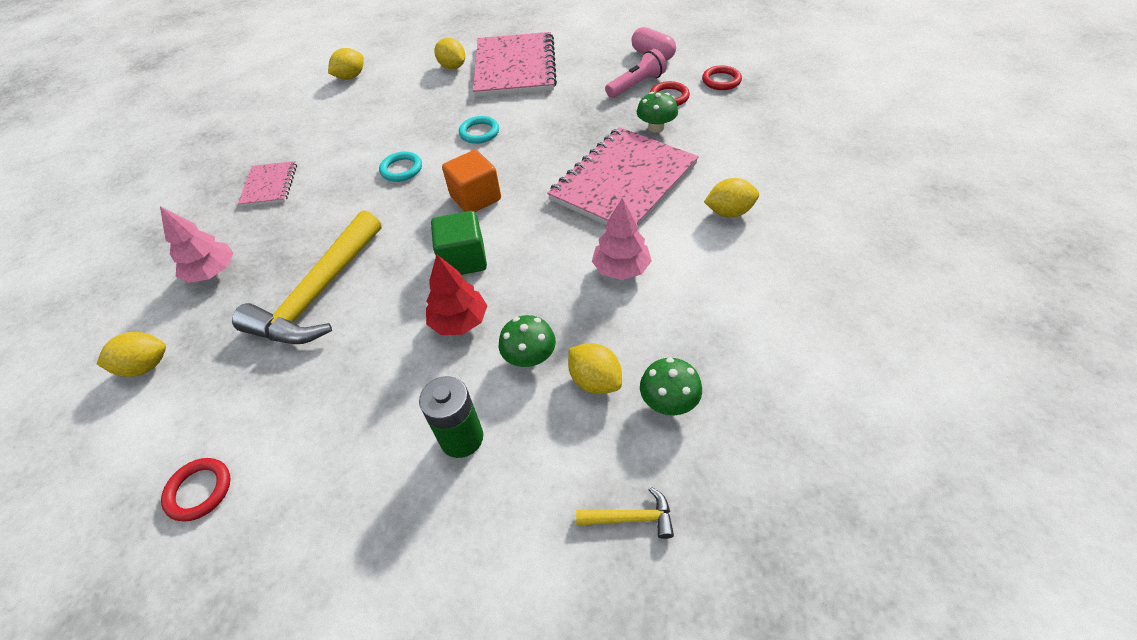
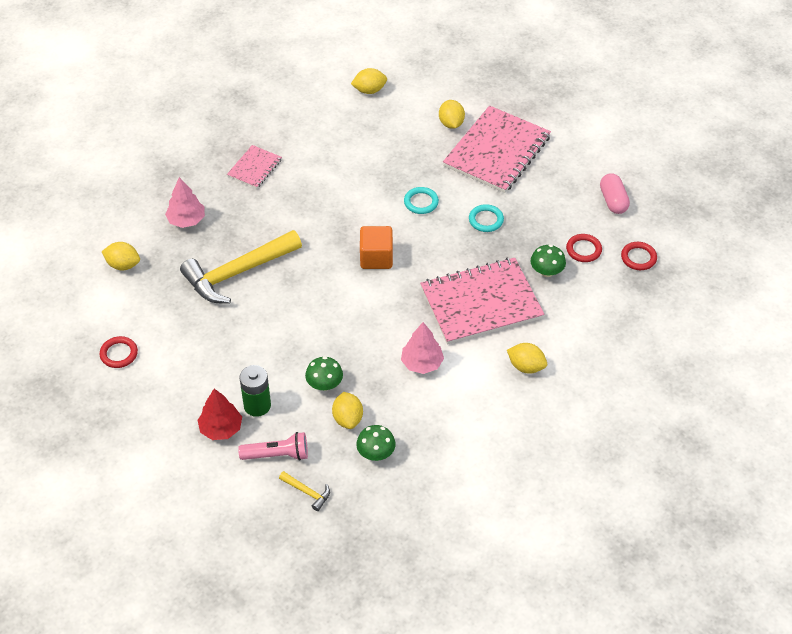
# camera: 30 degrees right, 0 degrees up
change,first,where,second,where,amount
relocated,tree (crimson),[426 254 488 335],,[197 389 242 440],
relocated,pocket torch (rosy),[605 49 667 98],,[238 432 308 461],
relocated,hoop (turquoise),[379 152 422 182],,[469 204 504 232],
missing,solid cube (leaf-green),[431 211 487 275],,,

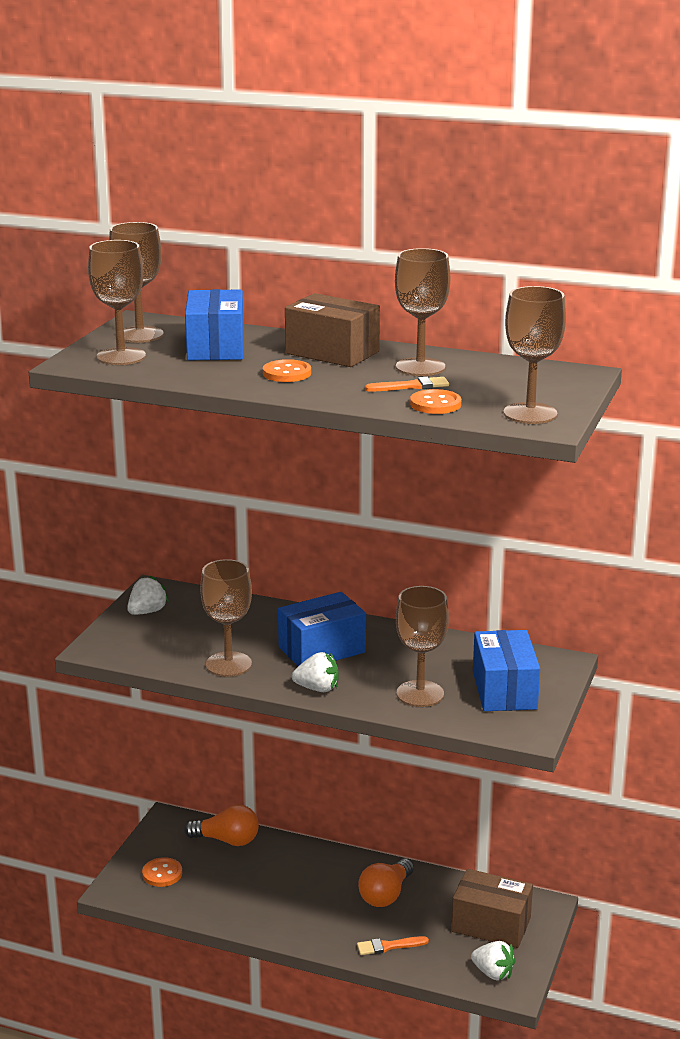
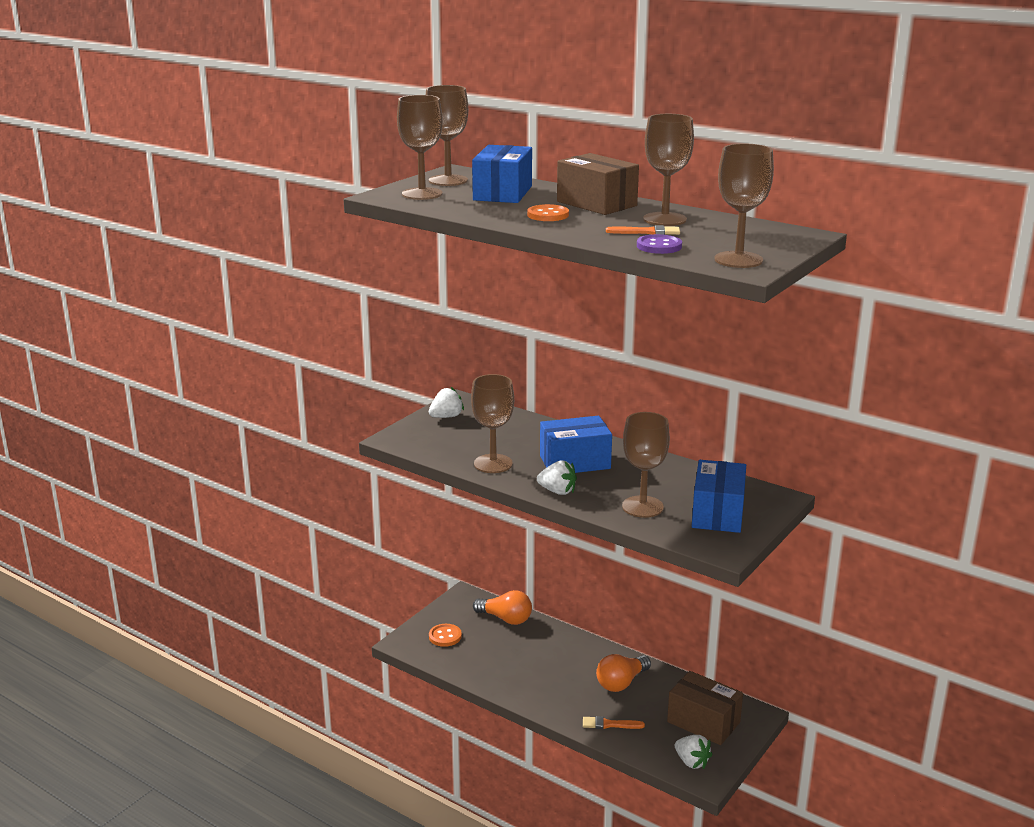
# camera: 15 degrees right, 0 degrees up
change,first,where,second,where,amount
colour,sewing button (bright orange),[410 389 461 414],sewing button (royal purple),[637 234 682 254],

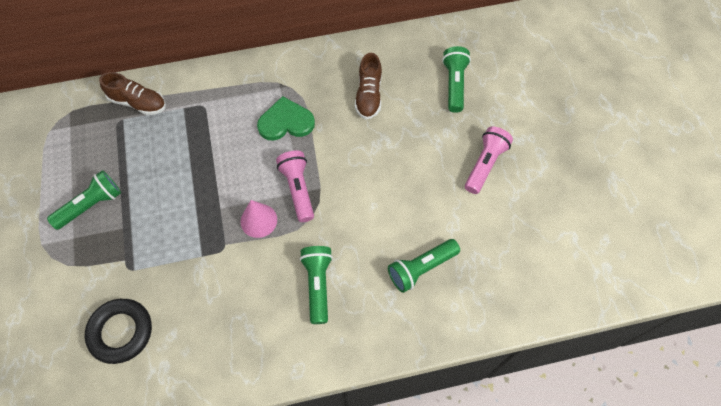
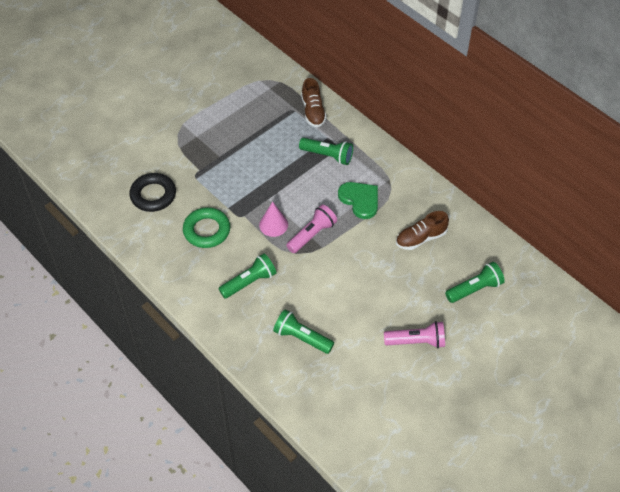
# camera: 60 degrees right, 10 degrees down
change,first,where,second,where,amount
appeared,,,hoop (leaf-green),[183 207 230 248],
relocated,pocket torch (leaf-green),[47 170 121 230],,[299 138 353 165],

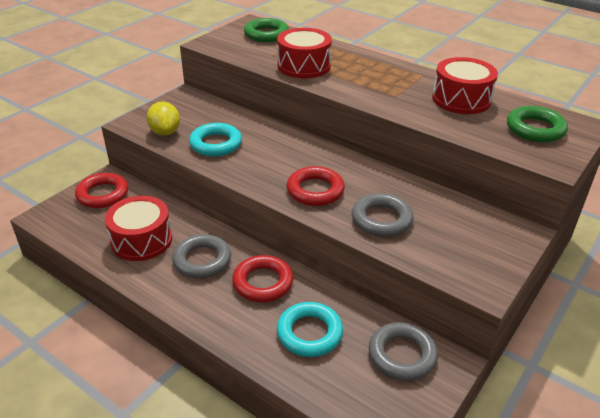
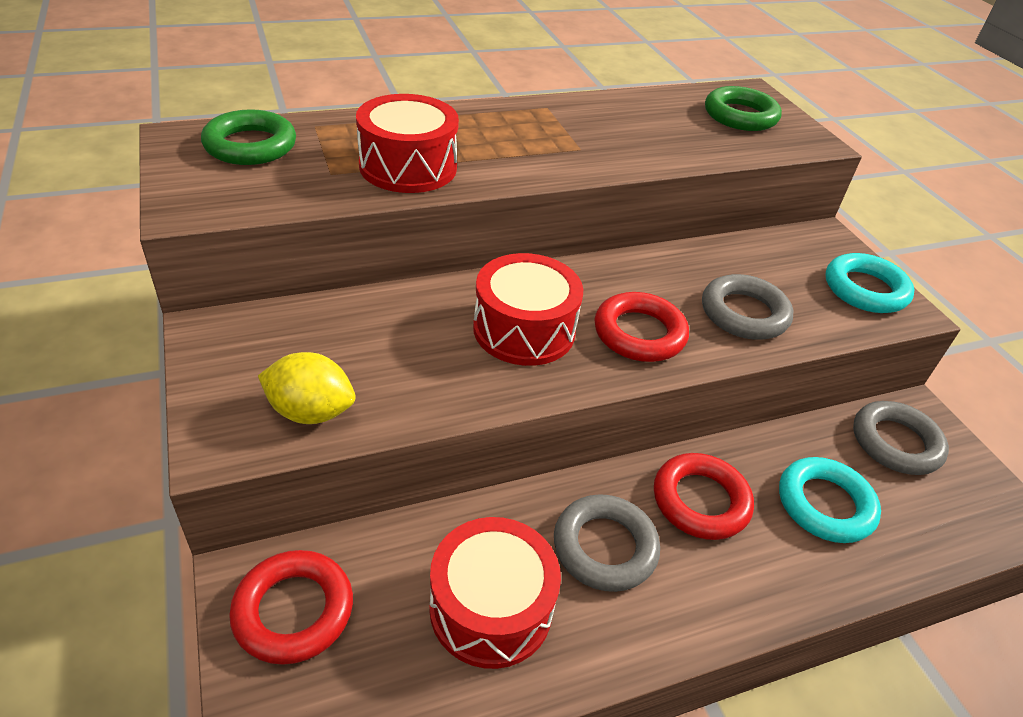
# camera: 60 degrees left, 5 degrees up
change,first,where,second,where,amount
relocated,toy drum (crimson),[432 57 498 114],,[473 253 583 366],
relocated,hoop (turquoise),[189 123 242 156],,[826 253 914 313],

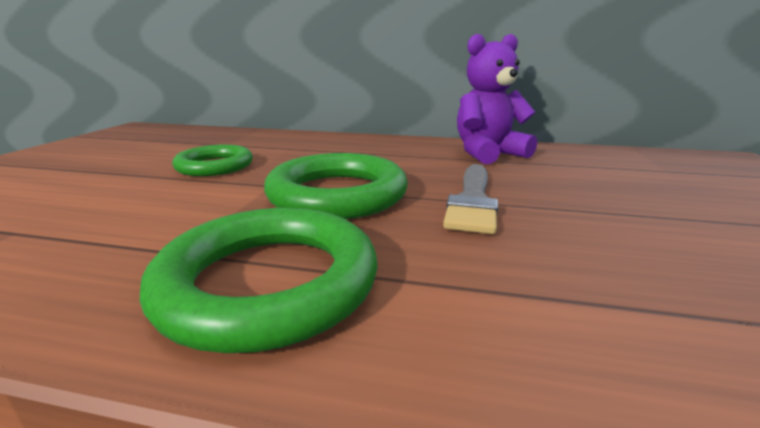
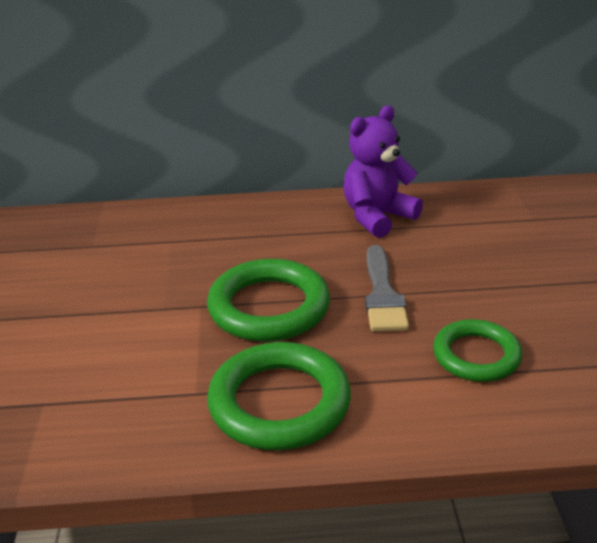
# camera: 15 degrees left, 10 degrees up
change,first,where,second,where,amount
relocated,hoop (leaf-green),[172 145 253 176],,[433 319 522 382],

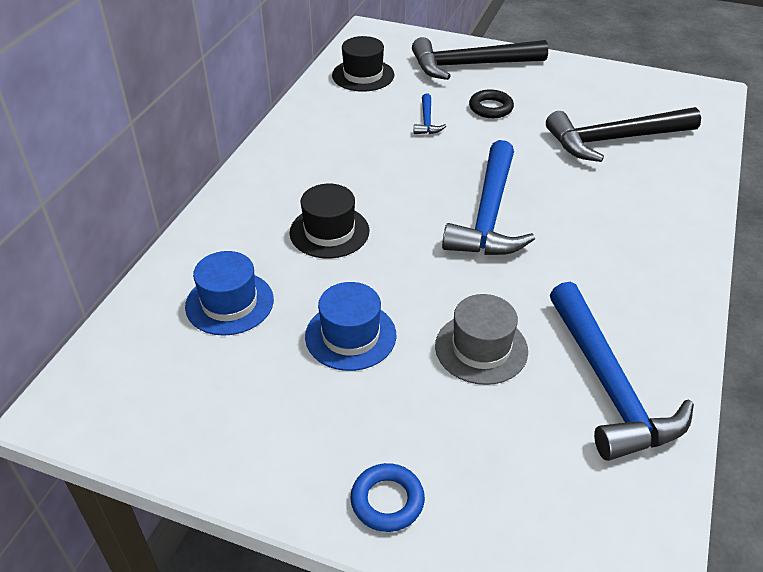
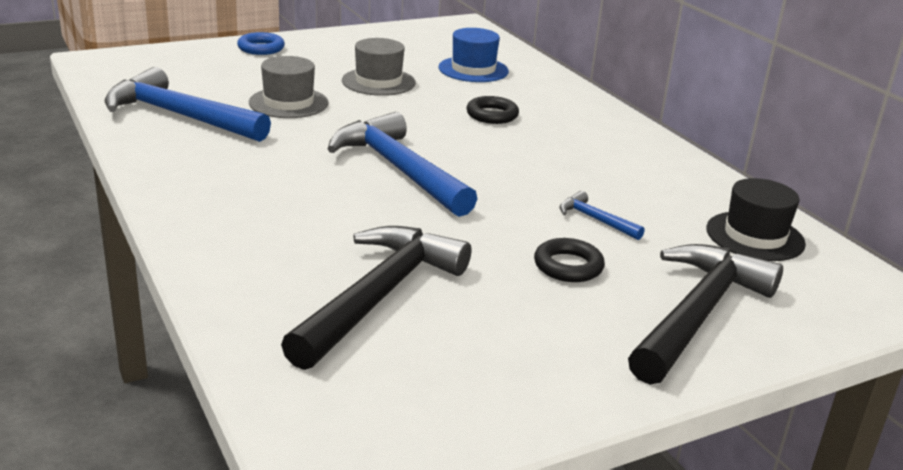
# camera: 130 degrees right, 15 degrees down
change,first,where,second,where,amount
colour,top hat (royal blue),[305 282 396 371],top hat (gray),[342 38 416 96],
exchanged,top hat (jet-black),[290 184 369 258],hoop (jet-black),[467 96 519 124],

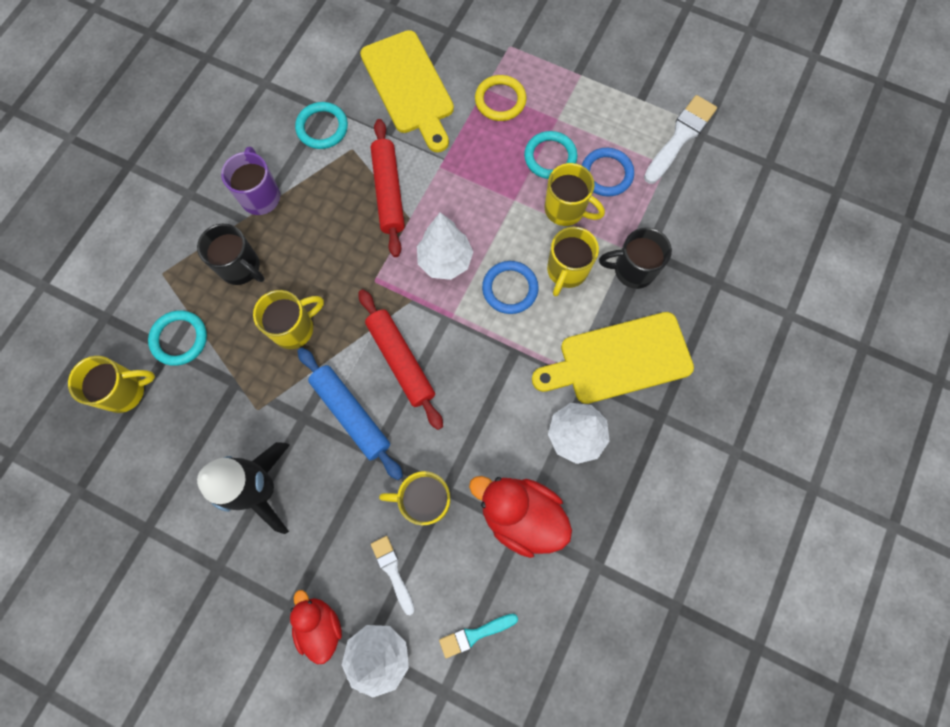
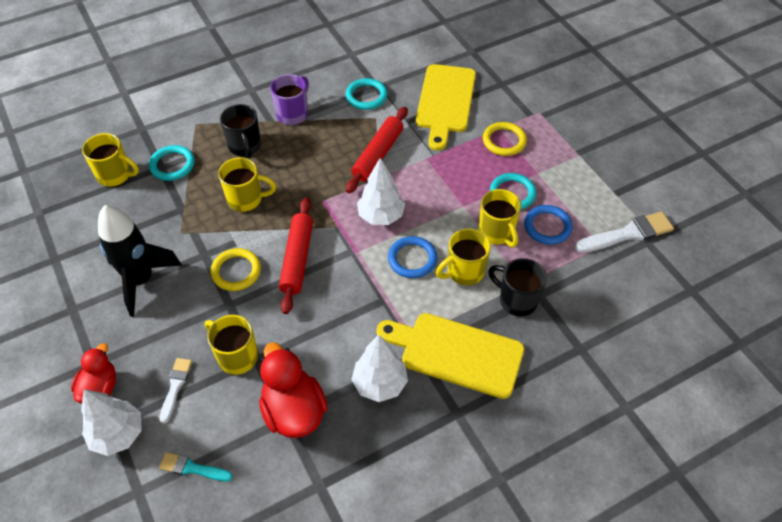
# camera: 35 degrees right, 20 degrees down
change,first,where,second,where,amount
exchanged,pastry roller (royal blue),[298 348 403 480],hoop (yellow),[210 248 261 291],

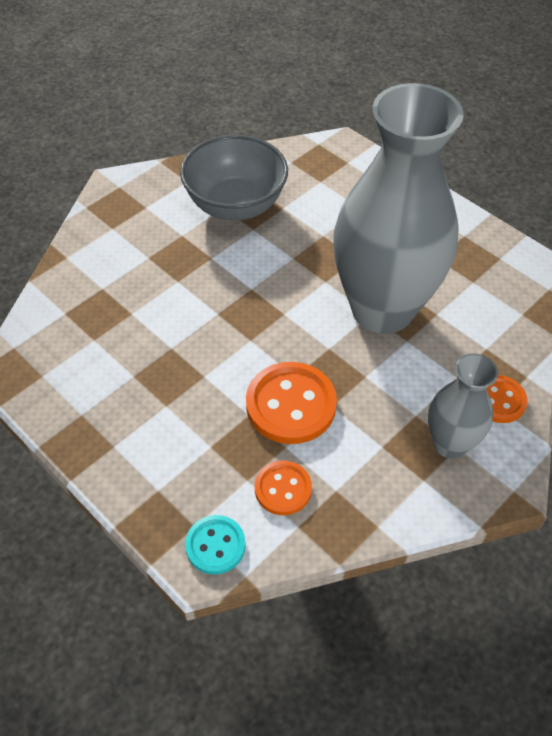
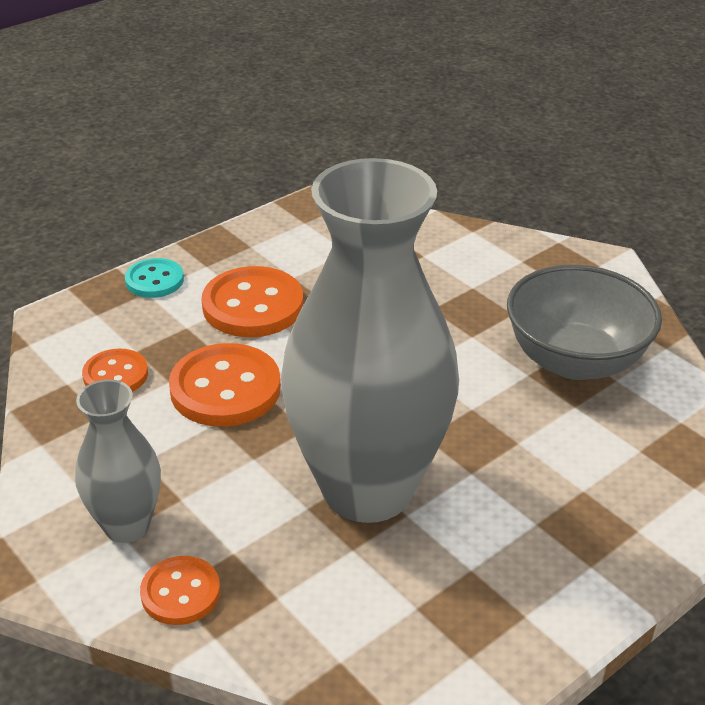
# camera: 95 degrees right, 15 degrees down
change,first,where,second,where,amount
relocated,sewing button (turquoise),[185 515 246 575],,[125 258 184 298],
appeared,,,sewing button (bright orange),[201 266 303 337],

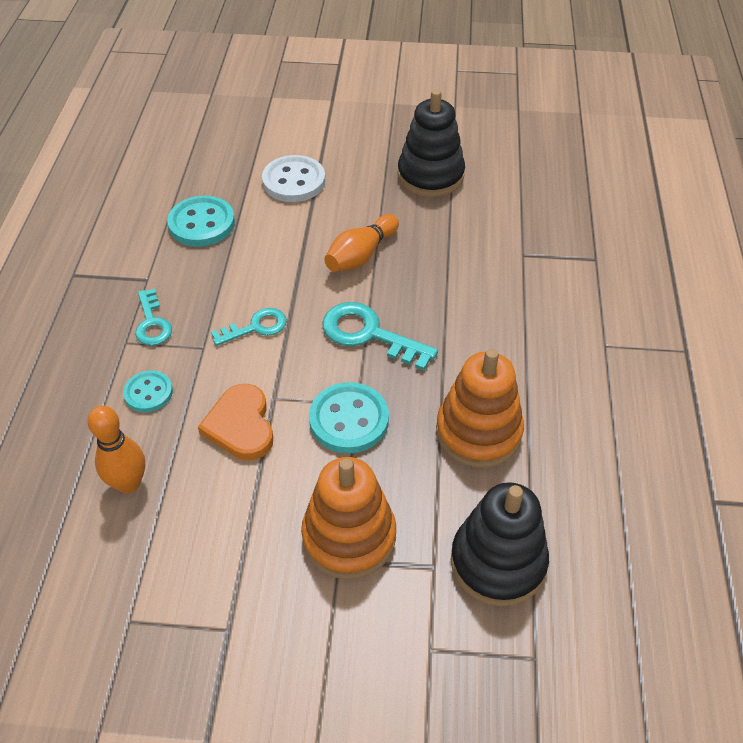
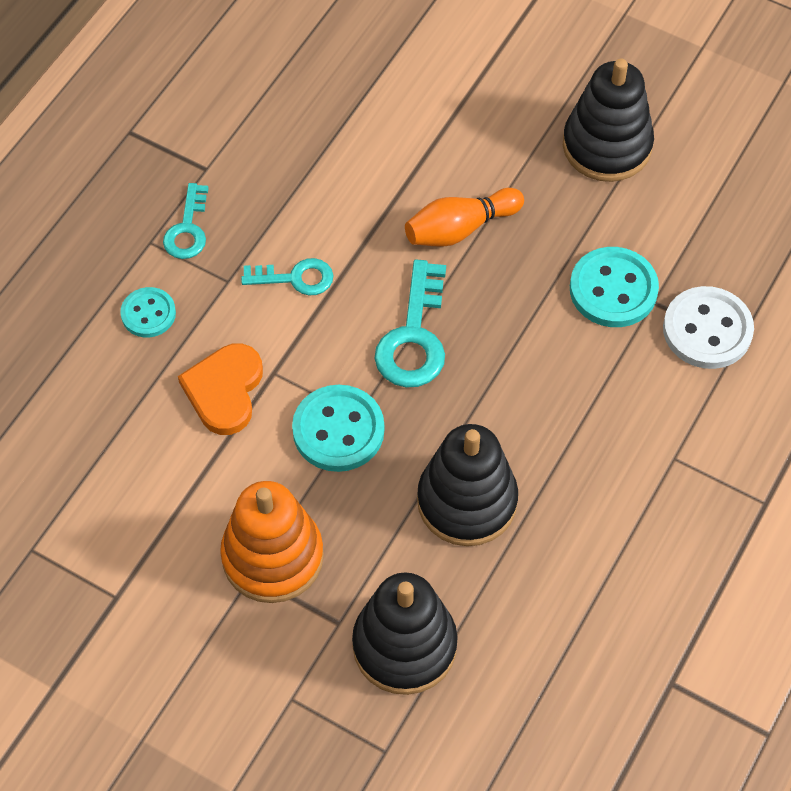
# camera: 25 degrees right, 10 degrees up
change,first,where,second,where,amount
spun,key (turquoise),[322 302 438 371],,[374 259 446 388],135 degrees counterclockwise
colour,stacking toy (bright orange),[436 349 524 468],stacking toy (jet-black),[417 424 518 546],
relocated,sewing button (turquoise),[167 196 235 246],,[570 247 659 327],
relocated,sewing button (pure white),[262 155 325 202],,[663 286 754 369],
missing,tenpin (bright orange),[87 405 145 493],,,

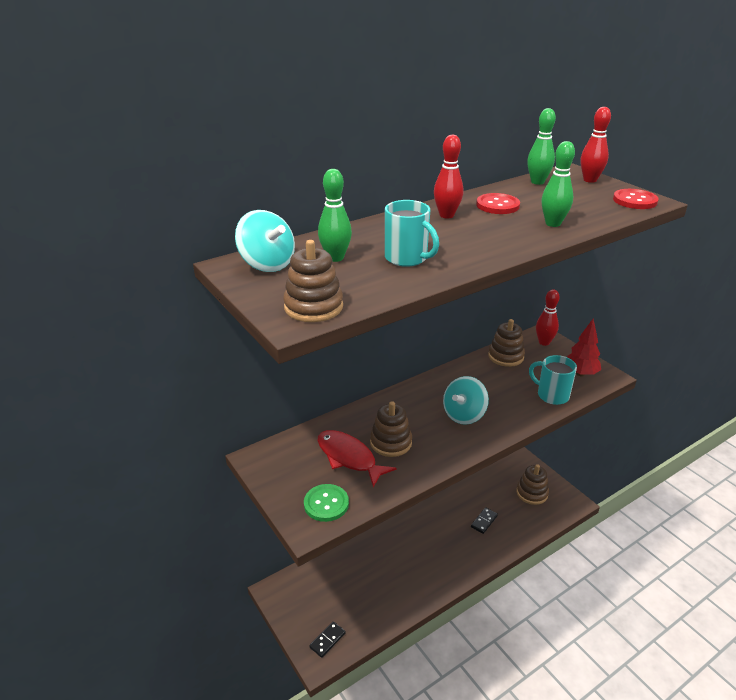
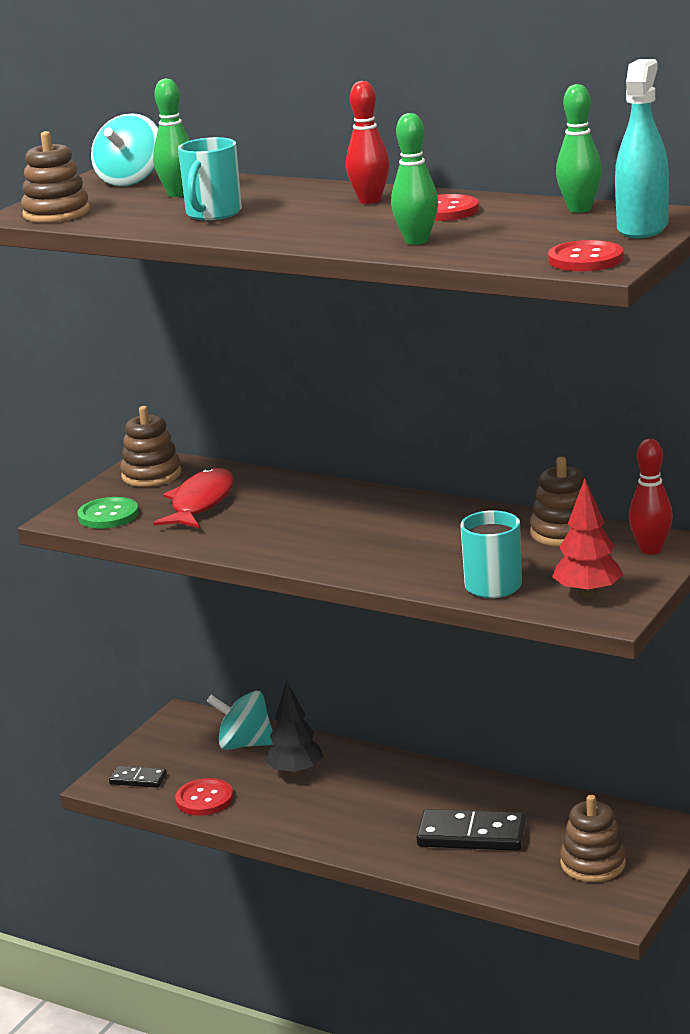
# camera: 65 degrees right, 10 degrees down
change,first,where,second,where,amount
relocated,stacking toy (russet),[370 401 412 457],,[120 406 181 487],
appeared,,,sewing button (crimson),[175 778 233 816],
relocated,toy top (turquoise),[443 376 489 425],,[207 691 273 750],
appeared,,,tree (jet-black),[265 680 323 776],
size,domino tile (jet-black),[471 507 498 534],,[416 809 526 851],x1.83
exchanged,tenpin (crimson),[581 107 611 183],spray bottle (turquoise),[615 59 669 238],

